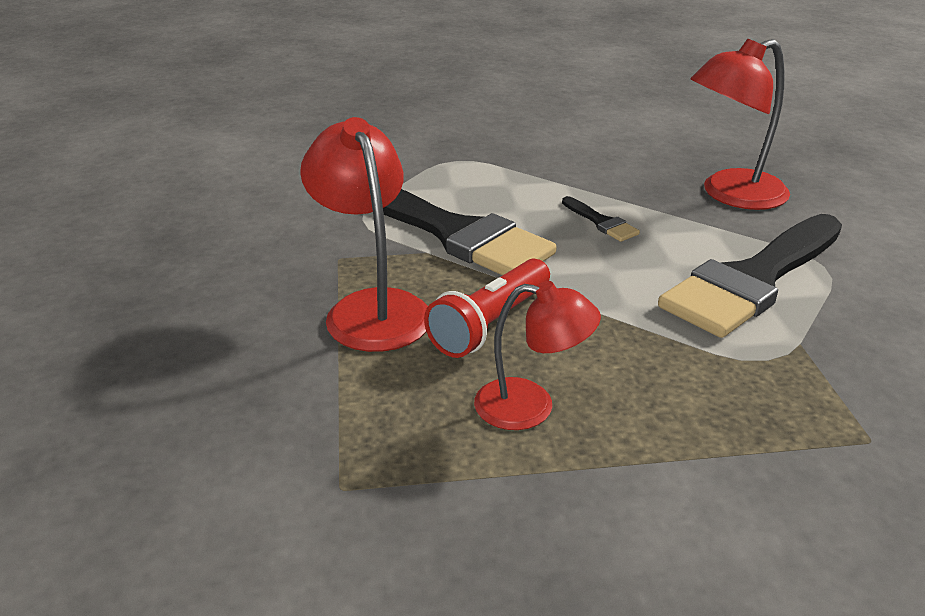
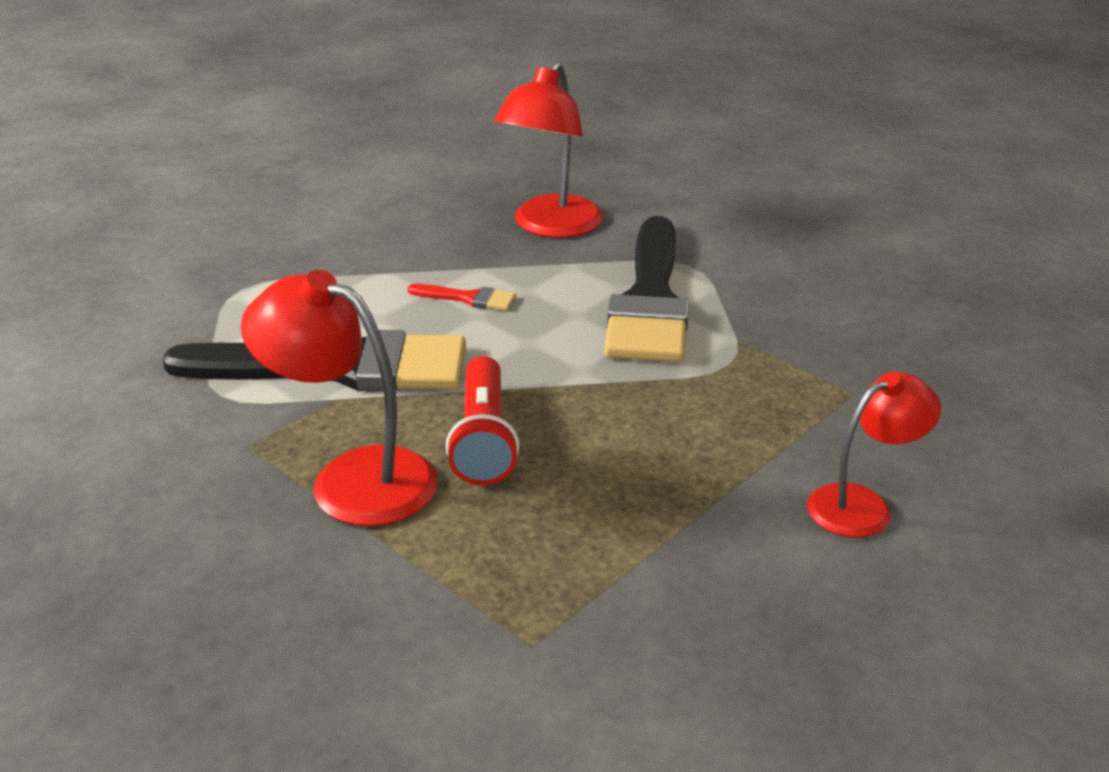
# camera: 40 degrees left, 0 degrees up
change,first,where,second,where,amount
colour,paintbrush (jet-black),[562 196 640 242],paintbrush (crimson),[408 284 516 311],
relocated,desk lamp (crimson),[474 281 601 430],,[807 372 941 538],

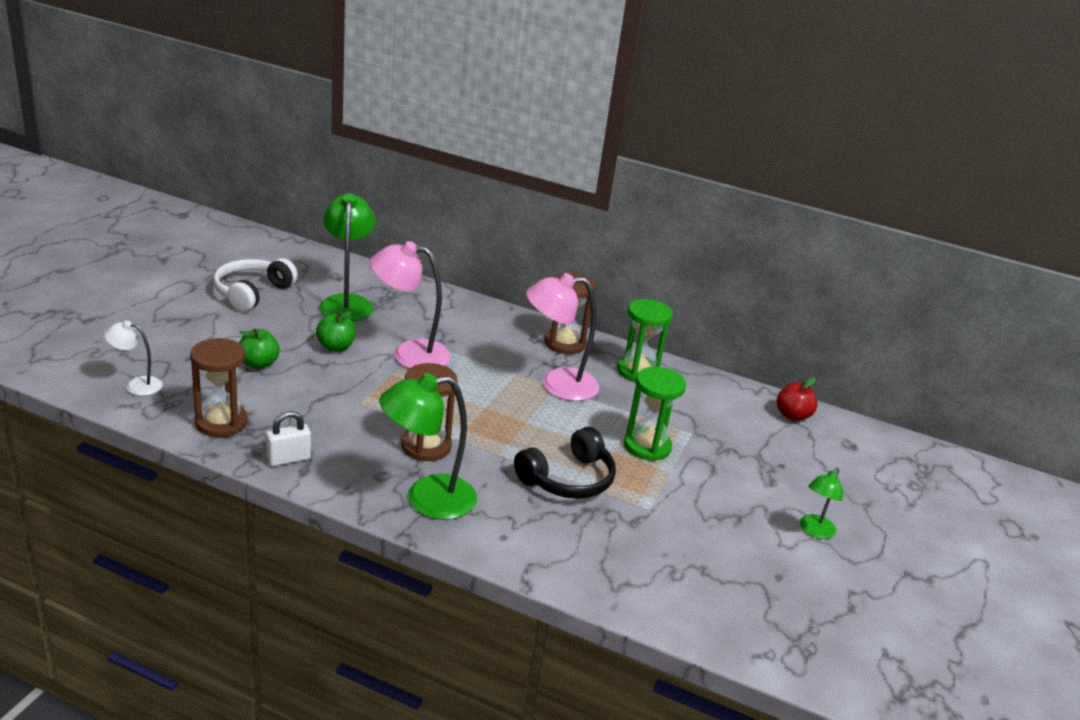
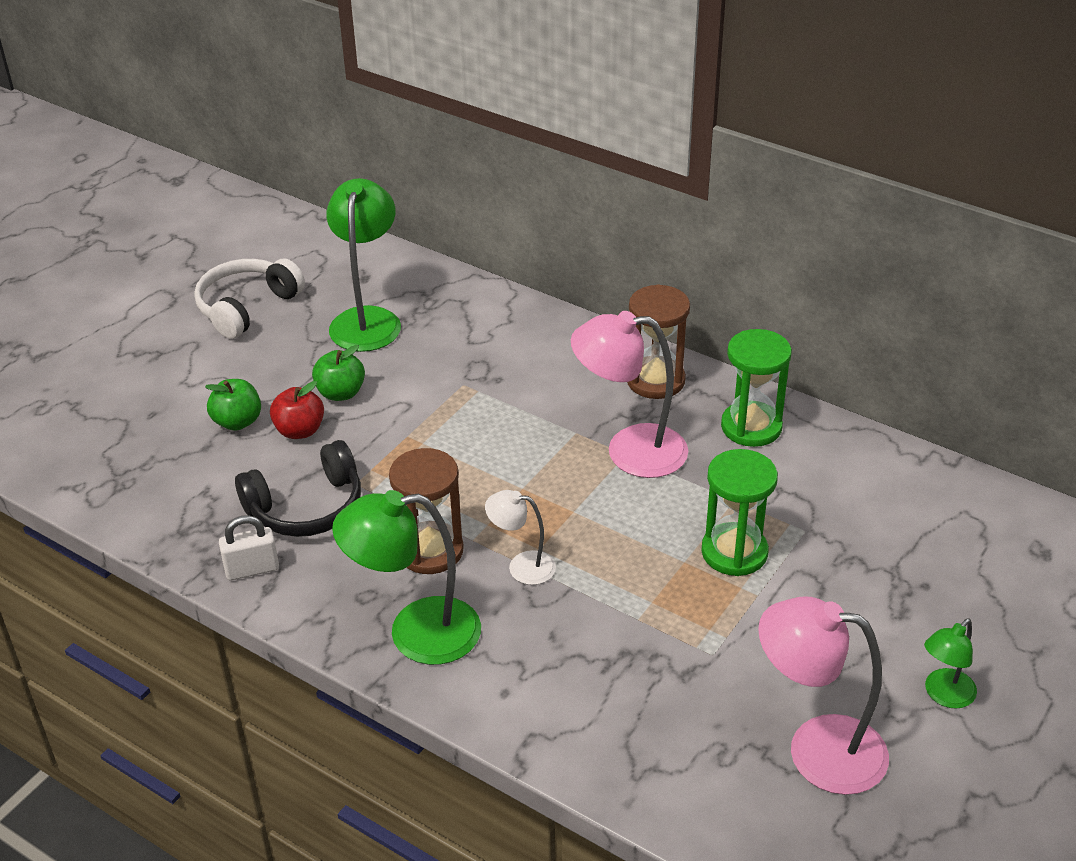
# camera: 15 degrees right, 10 degrees up
change,first,where,second,where,amount
relocated,over-ear headphones (jet-black),[514 427 616 499],,[235 440 361 537],
relocated,toy apple (crimson),[777 377 818 421],,[270 381 324 439],
relocated,desk lamp (pure white),[104 321 163 396],,[485 490 556 585],
relocated,desk lamp (rosy),[370 241 451 369],,[758 597 889 795],
missing,hourglass (russet),[190 338 248 437],,,

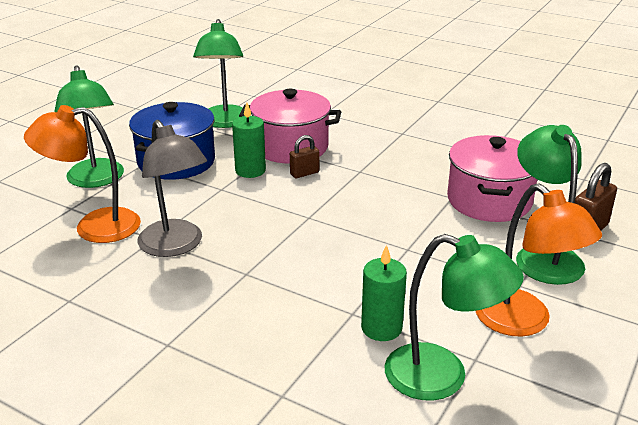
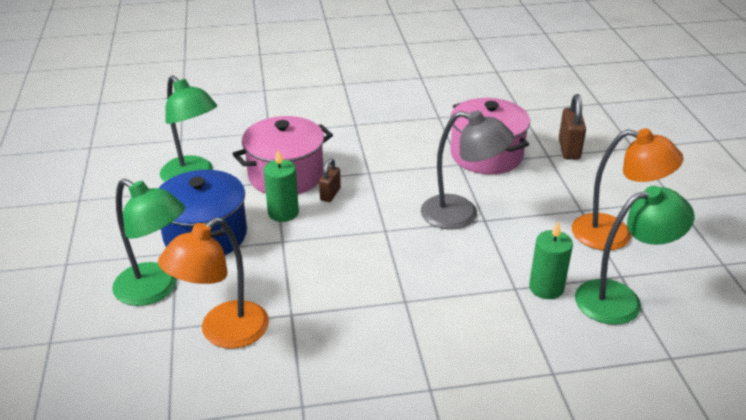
# camera: 40 degrees left, 5 degrees up
change,first,where,second,where,amount
relocated,desk lamp (gray),[138 120 207 257],,[421 111 514 230],
missing,desk lamp (leaf-green),[516 125 585 285],,,

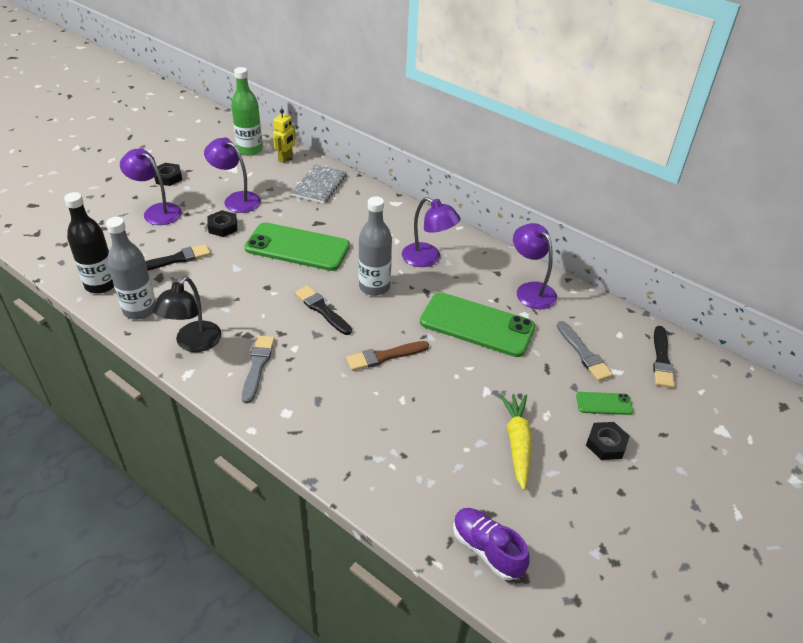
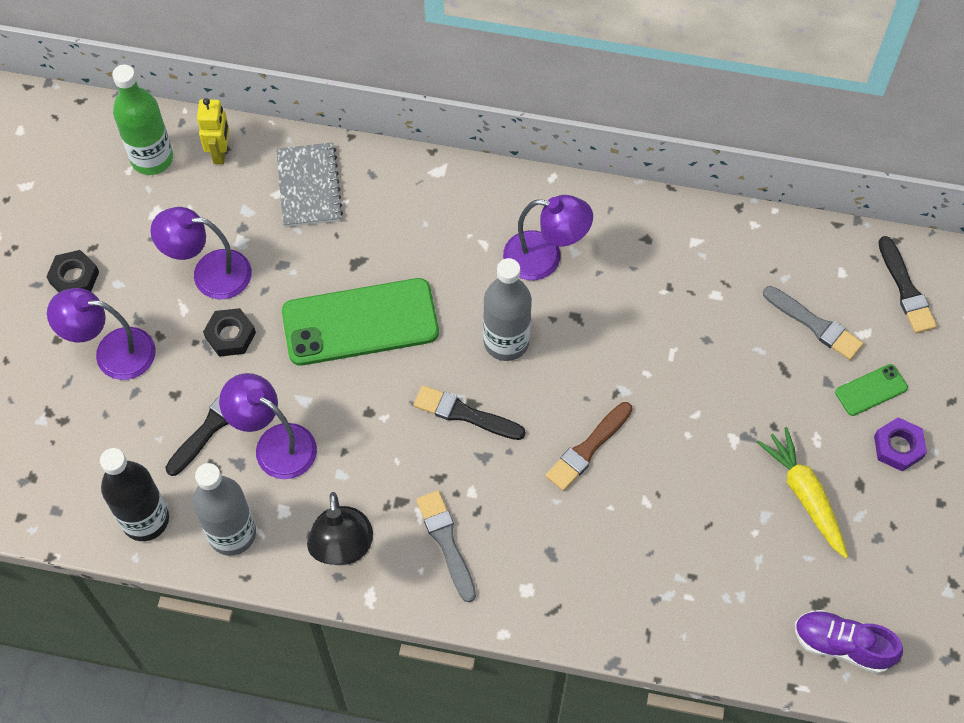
# camera: 25 degrees left, 20 degrees up
change,first,where,second,where,amount
relocated,desk lamp (royal purple),[513 223 557 309],,[219 373 317 479],
colour,nut (jet-black),[586 422 630 460],nut (royal purple),[874 417 927 471],
missing,phone (leaf-green),[420 292 535 357],,,

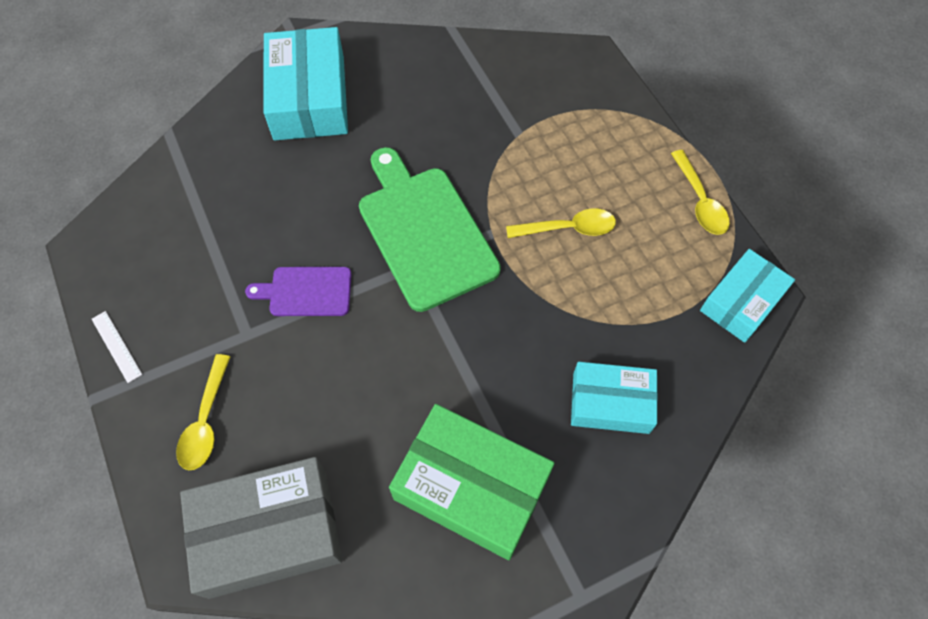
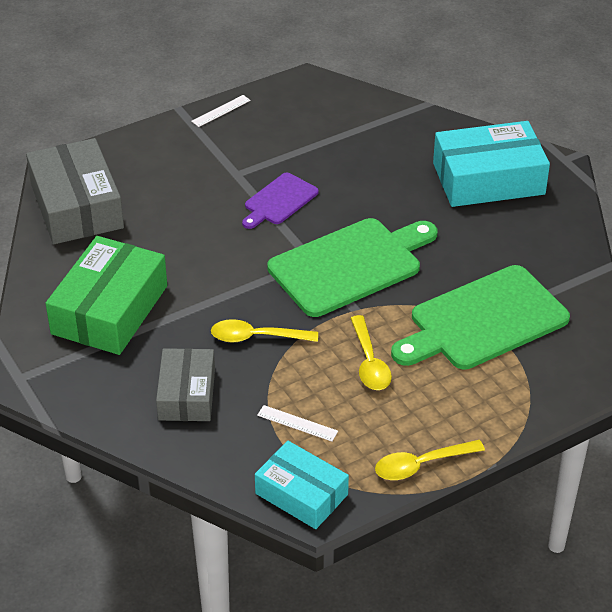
# camera: 85 degrees right, 20 degrees down
change,first,where,second,where,amount
colour,box (turquoise),[571 362 658 434],box (gray),[156 348 215 421],
relocated,teaspoon (yellow),[176 354 230 470],,[211 319 318 343],
spun,bread board (royal purple),[245 267 352 316],,[242 173 319 229],135 degrees counterclockwise
appeared,,,ruler (pure white),[257 405 338 442],
appeared,,,bread board (leaf-green),[391 265 570 369],

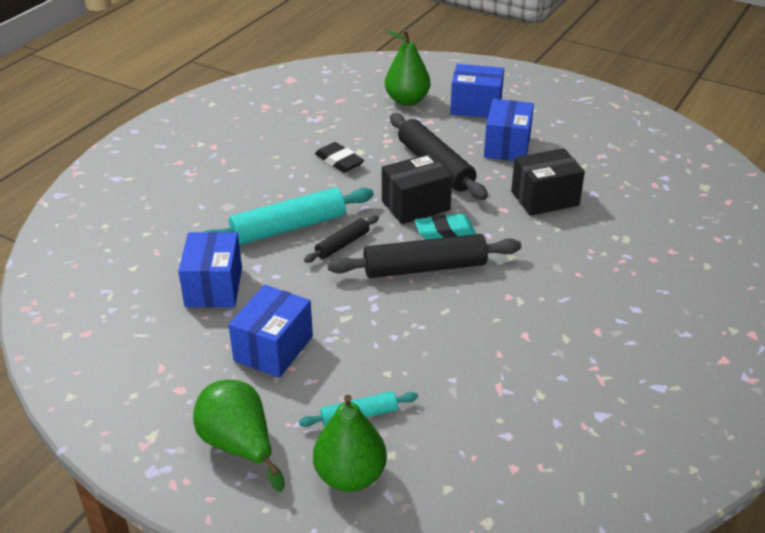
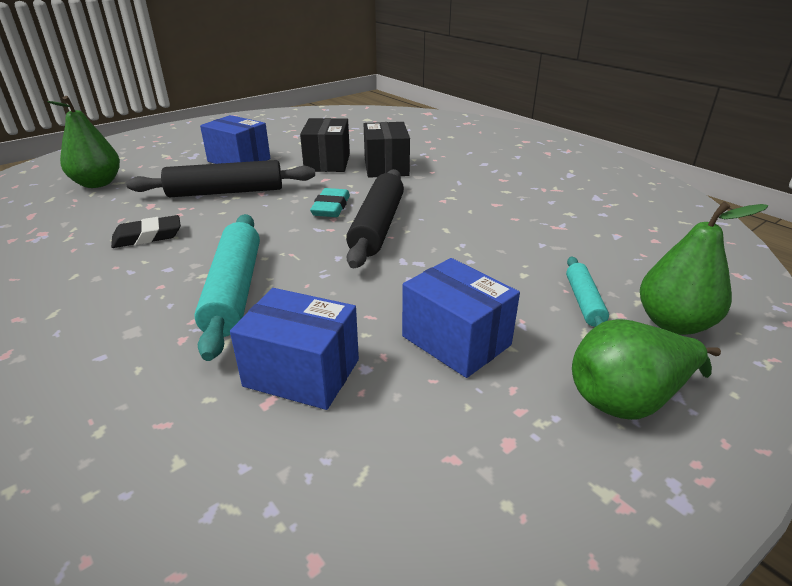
# camera: 70 degrees left, 5 degrees down
change,first,where,second,where,amount
relocated,box (jet-black),[382 154 452 224],,[364 122 410 178],
missing,pastry roller (jet-black),[304 215 379 263],,,
missing,box (royal blue),[450 64 504 118],,,

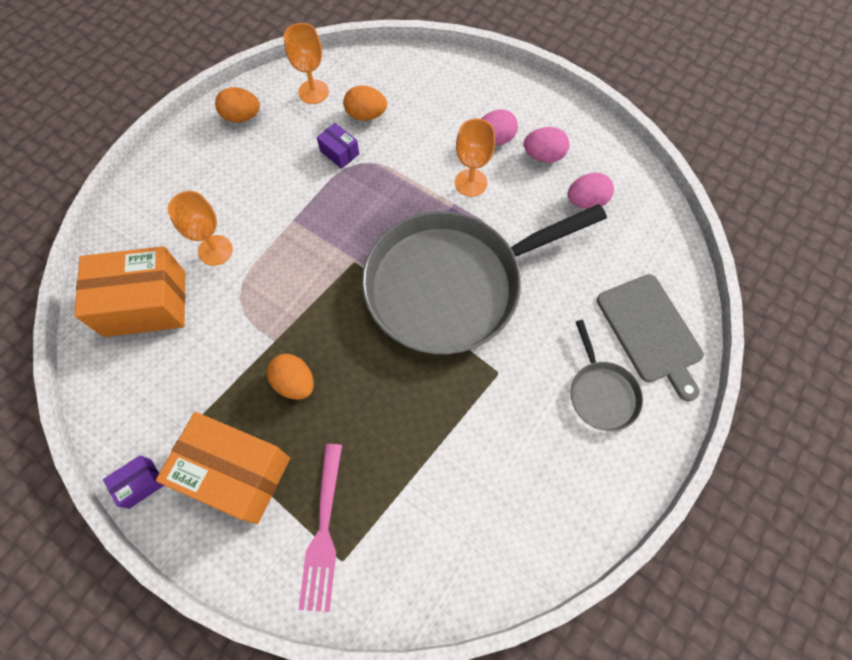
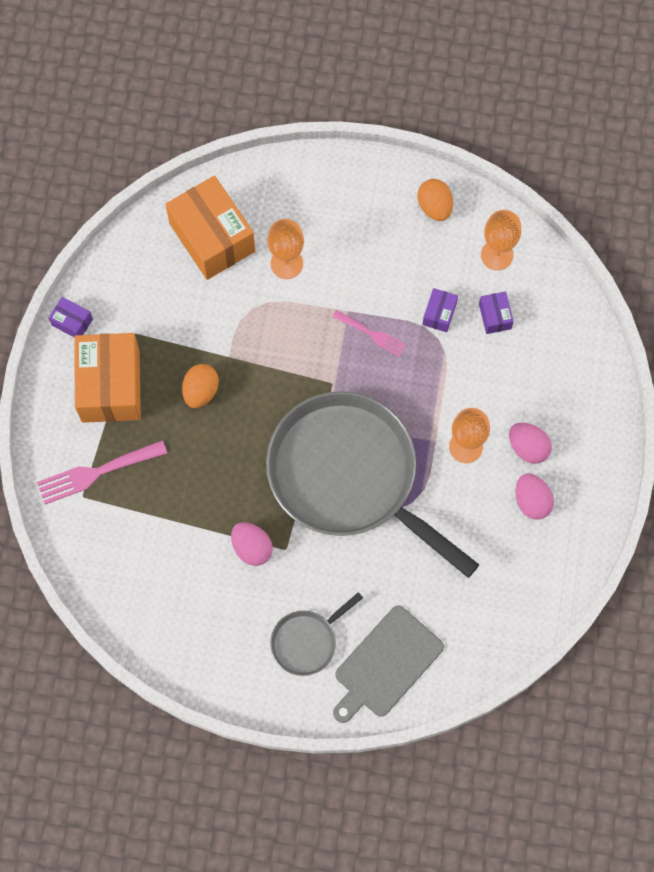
# camera: 65 degrees right, 5 degrees up
change,first,where,second,where,amount
relocated,egg shape (rosy),[568 173 614 209],,[231 522 273 566],
appeared,,,table fork (rosy),[332 310 406 357],
exchanged,egg shape (bright orange),[343 86 387 121],box (royal purple),[479 291 514 334],

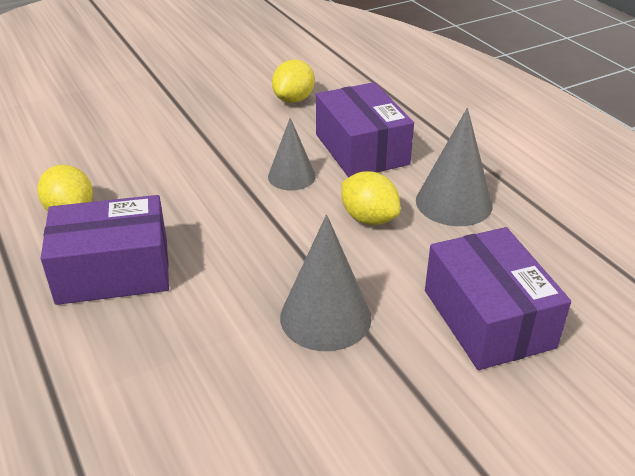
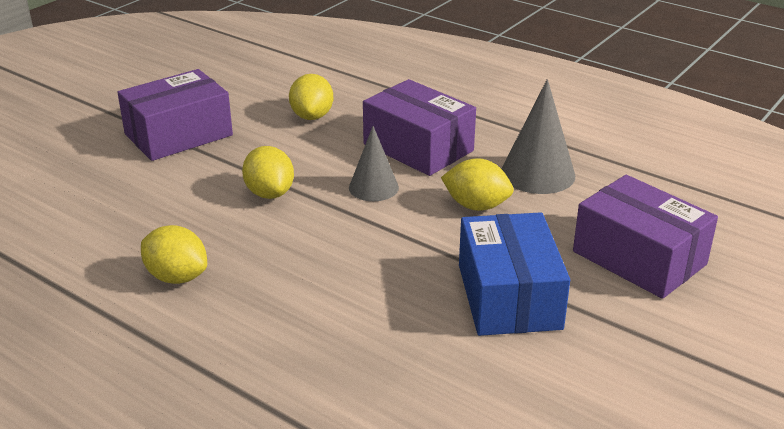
# camera: 25 degrees left, 5 degrees down
change,first,where,second,where,amount
relocated,box (royal purple),[40 195 169 305],,[117 69 233 161],
appeared,,,toy lemon (yellow),[242 146 294 199],
exchanged,cone shape (gray),[280 214 371 351],box (royal blue),[459 212 570 336],

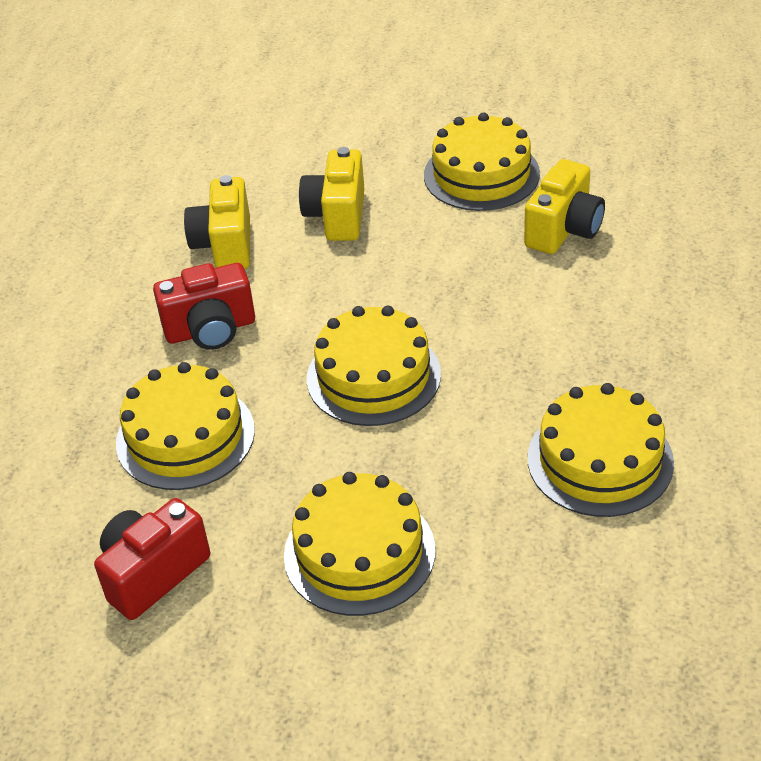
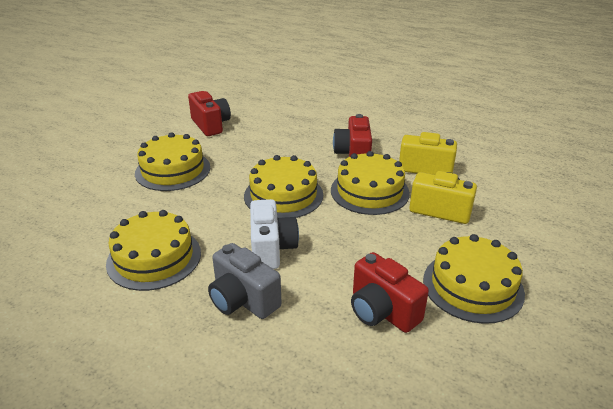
# camera: 105 degrees right, 10 degrees down
change,first,where,second,where,amount
appeared,,,compact camera (gray),[208 243 282 319],
appeared,,,compact camera (pure white),[250 199 299 269],
relocated,layer cake (yellow),[116 362 255 490],,[331 151 410 215],
colour,compact camera (yellow),[524 159 605 254],compact camera (crimson),[351 252 429 333],

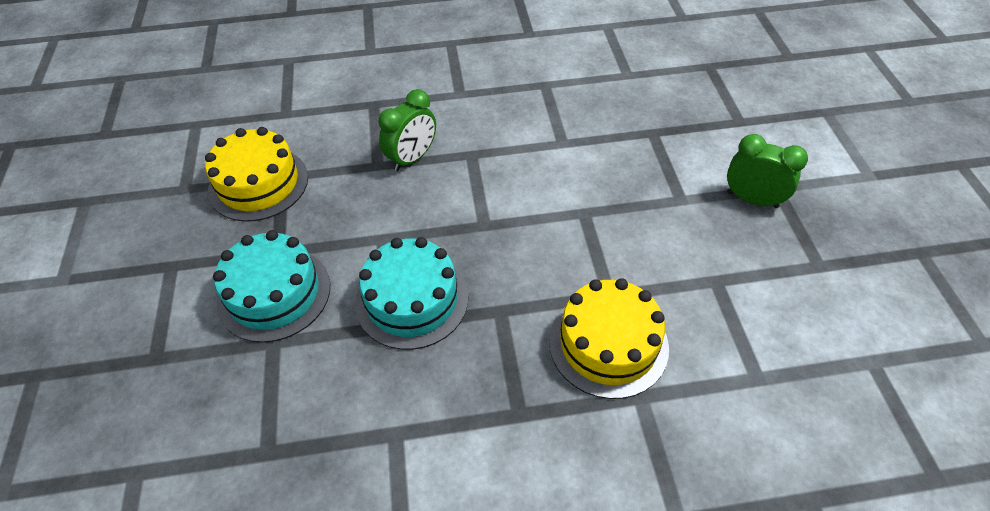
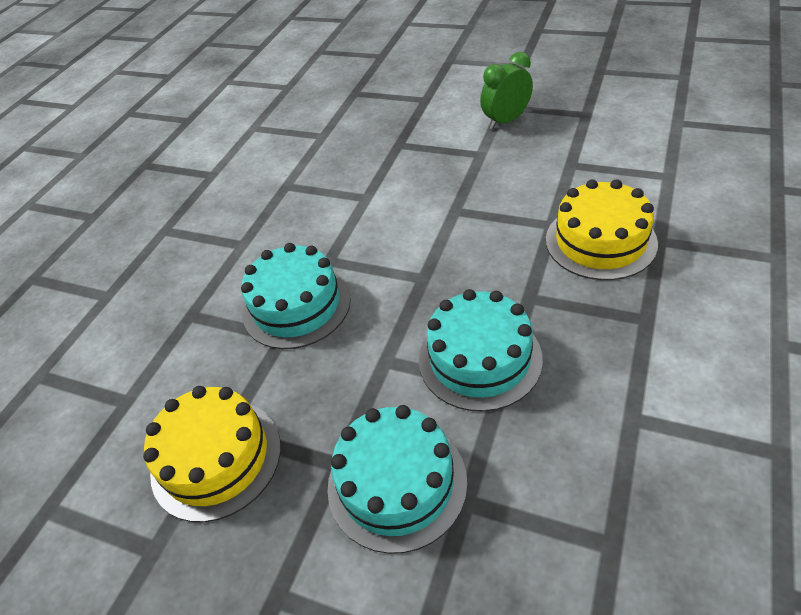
# camera: 55 degrees left, 5 degrees down
change,first,where,second,where,amount
exchanged,bedside clock (leaf-green),[379 89 436 171],layer cake (turquoise),[241 243 351 349],

